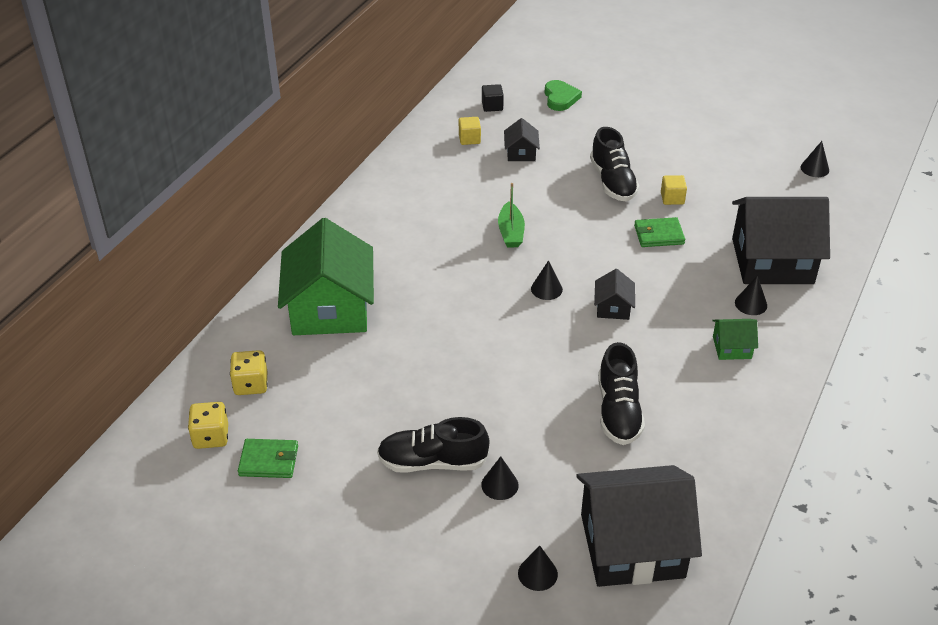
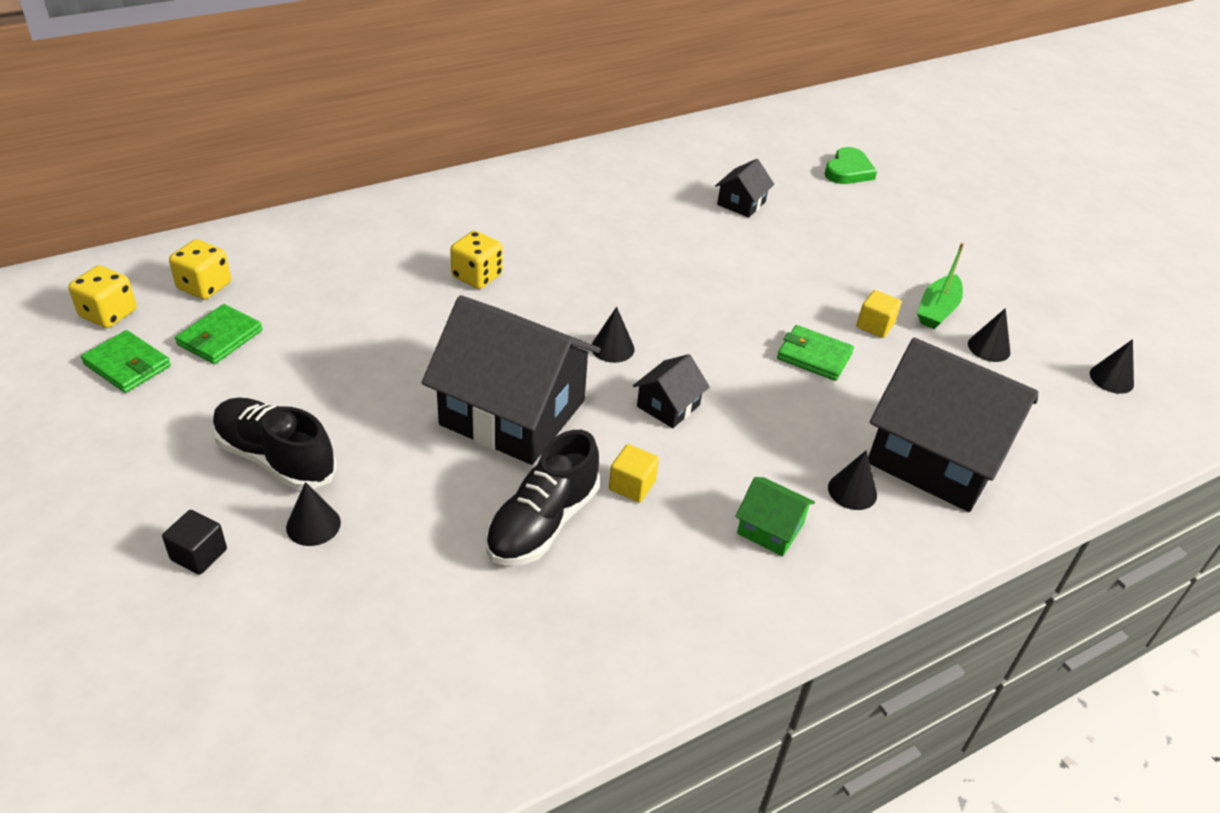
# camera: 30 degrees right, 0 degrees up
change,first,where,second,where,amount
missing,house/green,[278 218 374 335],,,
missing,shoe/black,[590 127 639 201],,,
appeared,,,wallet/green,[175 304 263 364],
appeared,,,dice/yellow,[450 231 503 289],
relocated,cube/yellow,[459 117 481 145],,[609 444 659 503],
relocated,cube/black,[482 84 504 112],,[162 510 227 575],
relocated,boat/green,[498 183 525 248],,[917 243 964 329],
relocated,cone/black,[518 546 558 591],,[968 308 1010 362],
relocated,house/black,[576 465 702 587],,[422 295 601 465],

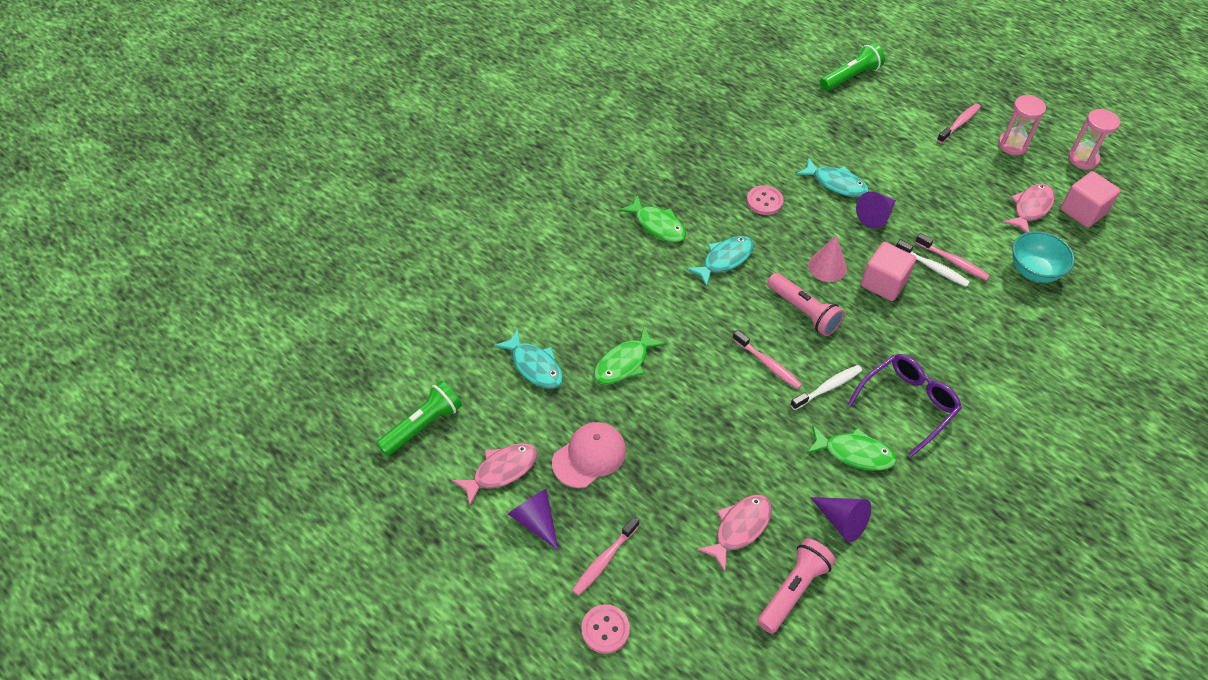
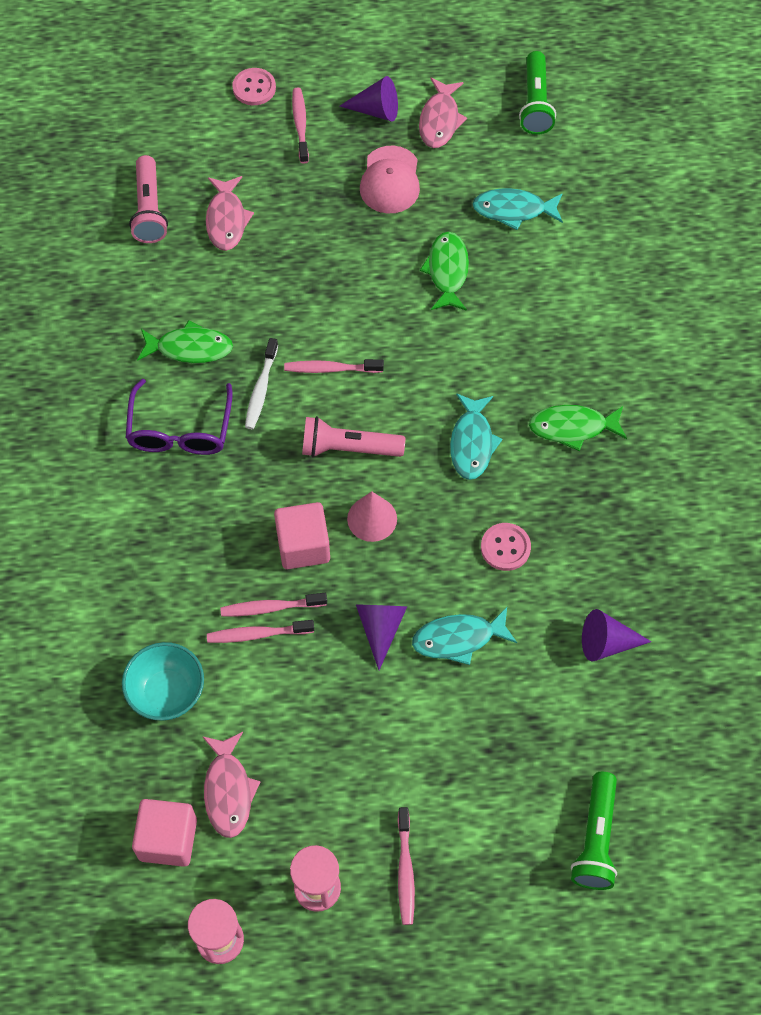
# camera: 135 degrees right, 10 degrees up
change,first,where,second,where,amount
relocated,cone/purple,[810 497 871 542],,[582 609 651 662],
colour,toothbrush/white,[896 240 970 287],toothbrush/pink,[220 593 327 616],
spun,fish/green,[806 425 897 471],,[137 320 233 363],150 degrees counterclockwise

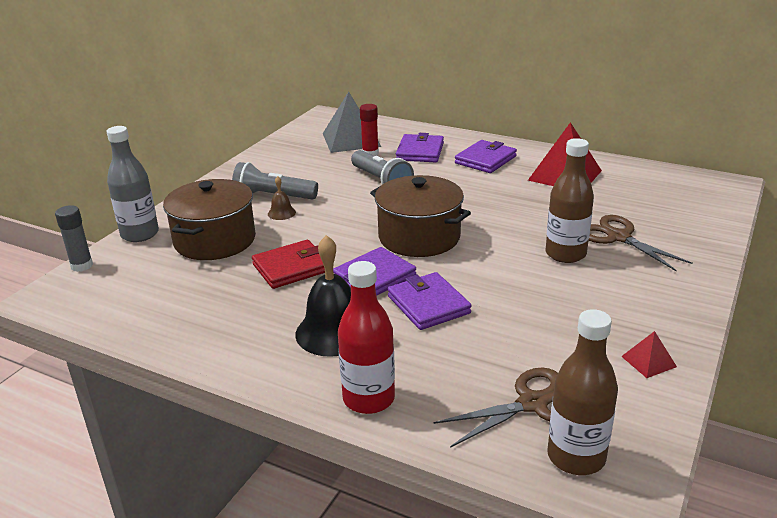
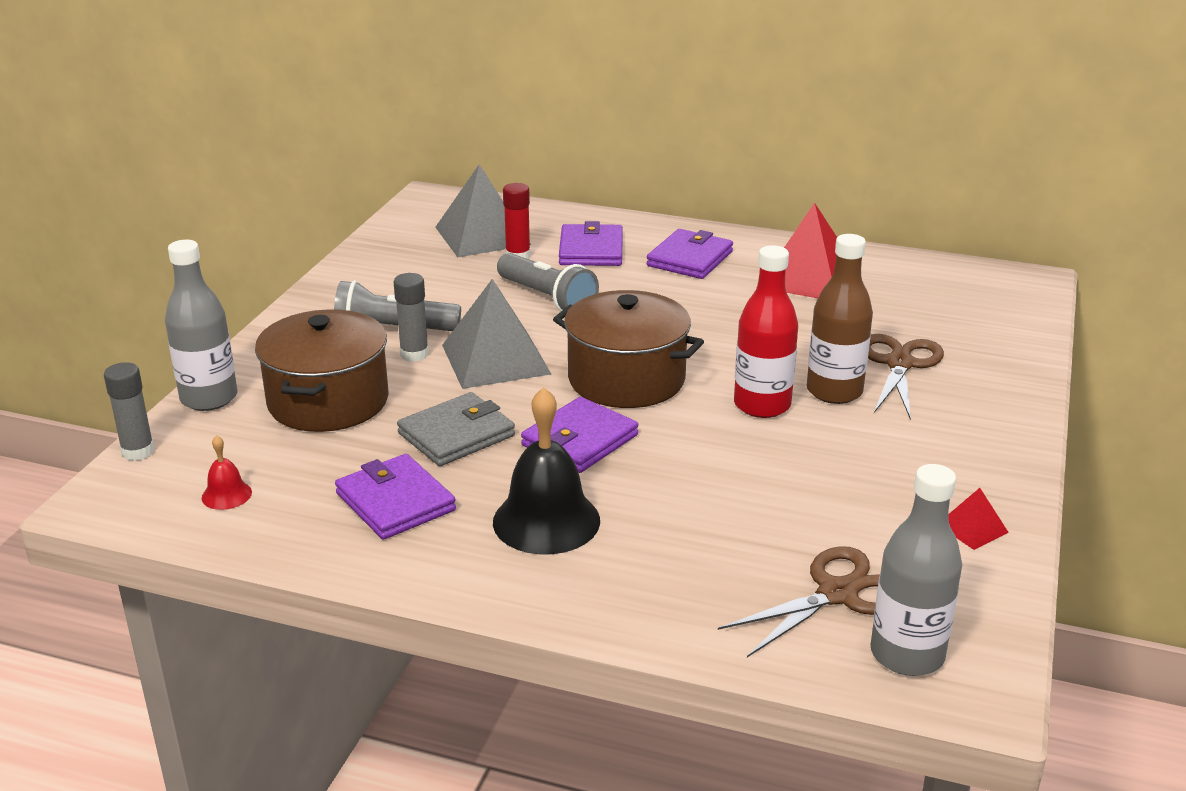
# camera: 10 degrees left, 0 degrees up
change,first,where,second,where,amount
appeared,,,bell/red,[202 435 252 510],
appeared,,,pyramid/grey,[442 279 551 389],
relocated,bottle/red,[338 261 395 414],,[734 246 798 418],
relocated,wallet/purple,[388 272 472 330],,[335 454 456 540],
exchanged,bell/brown,[268 176 296 220],glue stick/grey,[394 273 429 362],
colour,wallet/red,[252 240 325 289],wallet/grey,[397 392 515 466],
colour,bottle/brown,[547 309 618 475],bottle/grey,[870 464 962 676],
spun,scissors/brown,[589 215 693 271],,[868 334 944 420],60 degrees clockwise

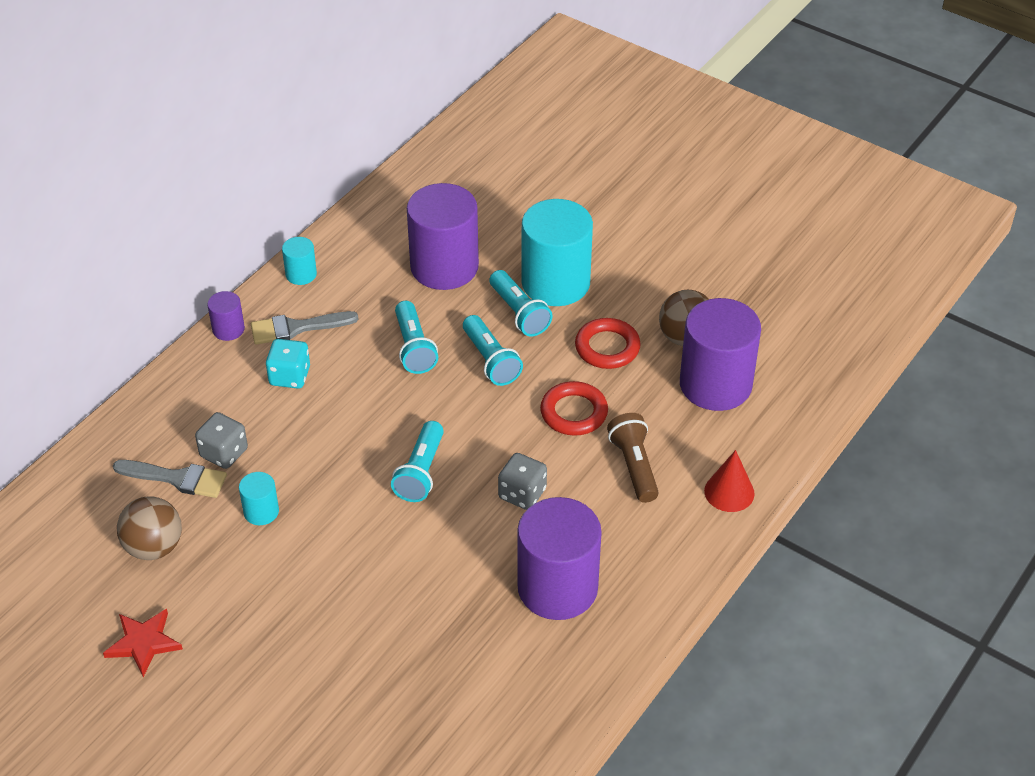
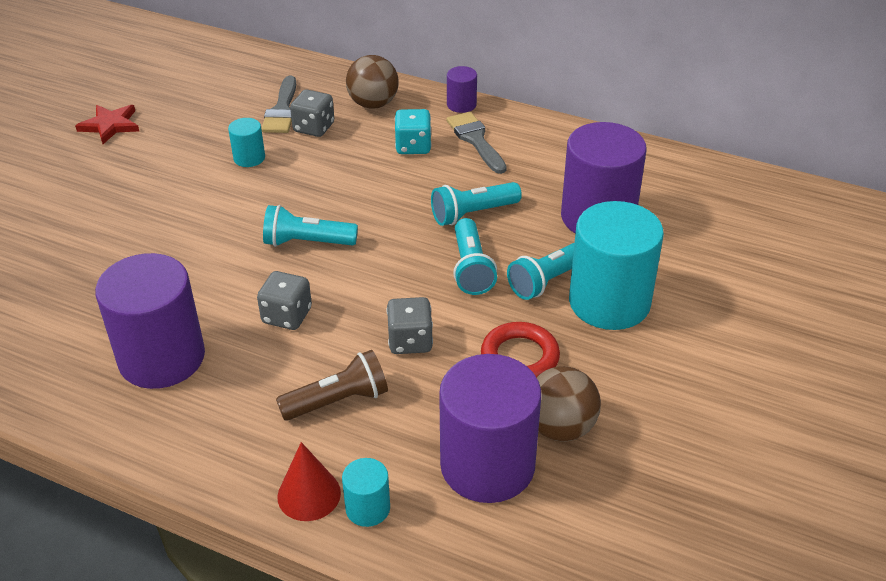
# camera: 80 degrees right, 5 degrees down
change,first,where,second,where,amount
relocated,ball/brown,[117 496 182 560],,[346 55 399 109],
relocated,cylinder/turquoise,[282 237 317 285],,[342 458 390 527],
exchanged,ring/red,[540 381 608 436],dice/grey,[386 297 433 354],
spun,flashlight/turquoise,[463 315 523 386],,[453 218 497 295],60 degrees counterclockwise

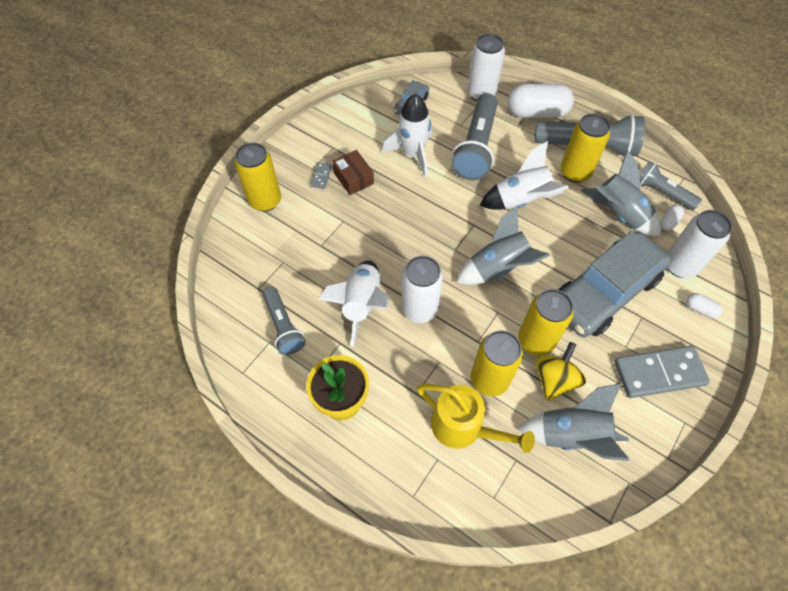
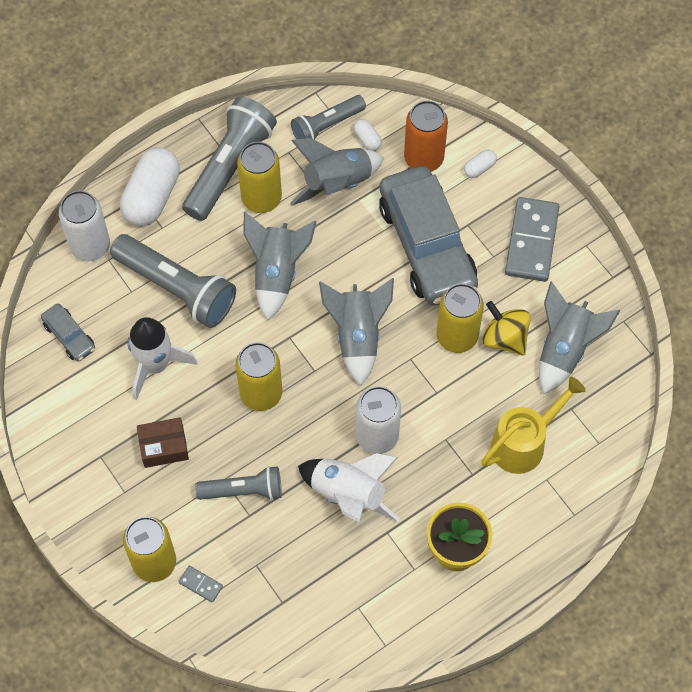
# camera: 70 degrees left, 5 degrees up
change,first,where,second,where,amount
relocated,flashlight/grey,[263 287 305 355],,[195 466 282 500],
relocated,domino/grey,[311 163 332 189],,[178 566 223 603],
relocated,can/yellow,[471 330 523 396],,[235 342 282 411],
colour,rocket/white,[479 141 569 210],rocket/grey,[243 212 317 320],
colour,can/white,[667 210 732 278],can/orange,[404 101 448 172],

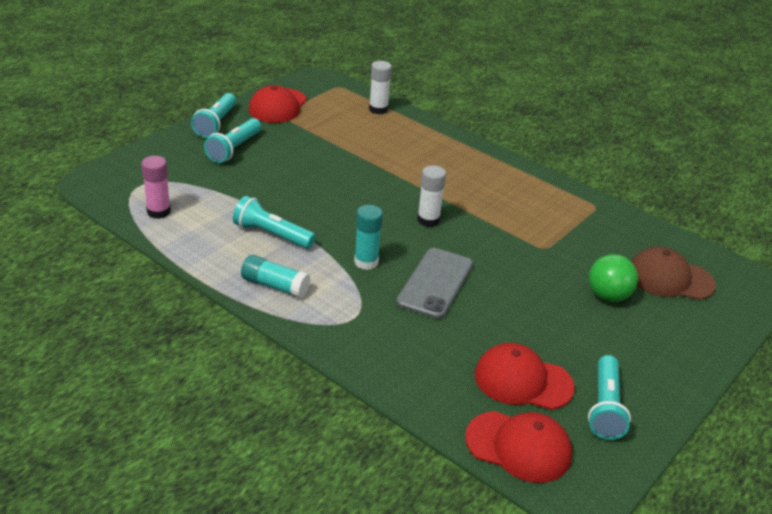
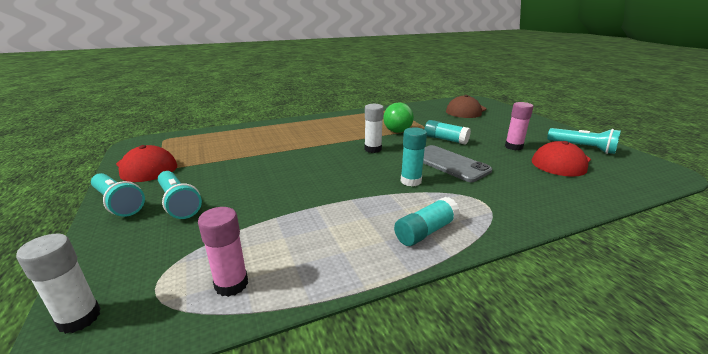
# camera: 60 degrees left, 10 degrees down
change,first,where,second,where,amount
missing,flashlight/turquoise,[233 196 316 249],,,
missing,cap/red,[465 411 572 483],,,
appeared,,,glue stick/turquoise,[424 120 471 144],
appeared,,,glue stick/pink,[505 102 533 150],
relocated,glue stick/white,[369 61 392 114],,[16 234 101 334],
relocated,ball/green,[589 254 638 302],,[383 102 414 133],

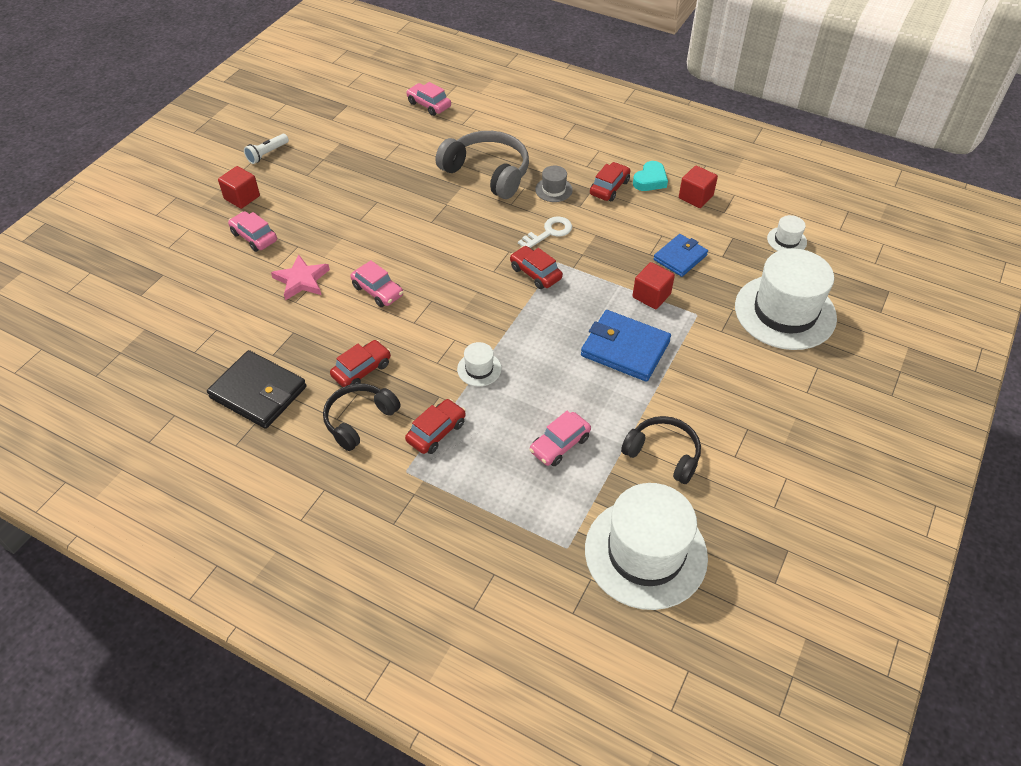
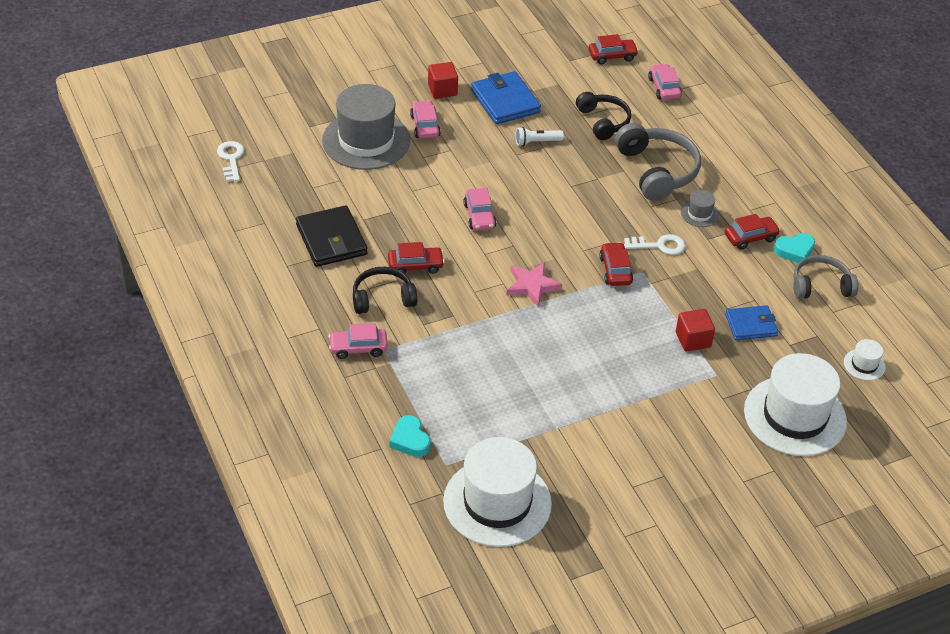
# camera: 35 degrees right, 5 degrees down
change,first,where,second,where,amount
missing,hat/white,[457 342 501 386],,,
appeared,,,key/white,[217 141 244 182],
appeared,,,hat/grey,[322 84 410 170],
appeared,,,heart/turquoise,[390 415 431 457],
relocated,flashlight/white,[244 134 289 164],,[515 127 564 146],
relocated,star/pink,[271 254 330 300],,[506 262 562 307],
relocated,car/red,[405 399 466 454],,[589 34 639 64],
relocated,car/pink,[529 411 591 466],,[328 323 388 359],
relocated,wallet/blue,[581 310 671 382],,[471 71 541 124],
relocated,headphones/black,[621 416 701 484],,[576 92 631 140],
exchanged,cube/red,[679 166 718 208],headphones/grey,[793 255 859 299],

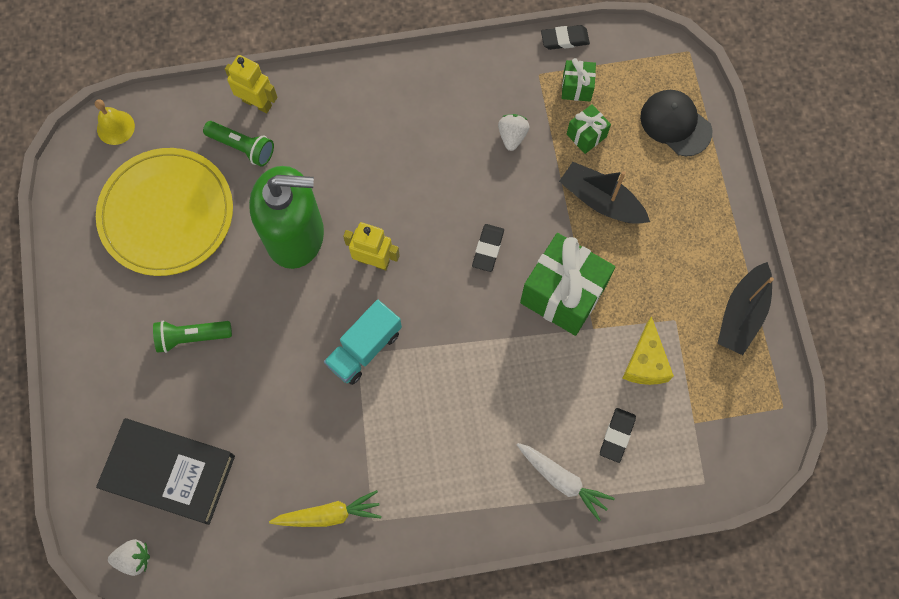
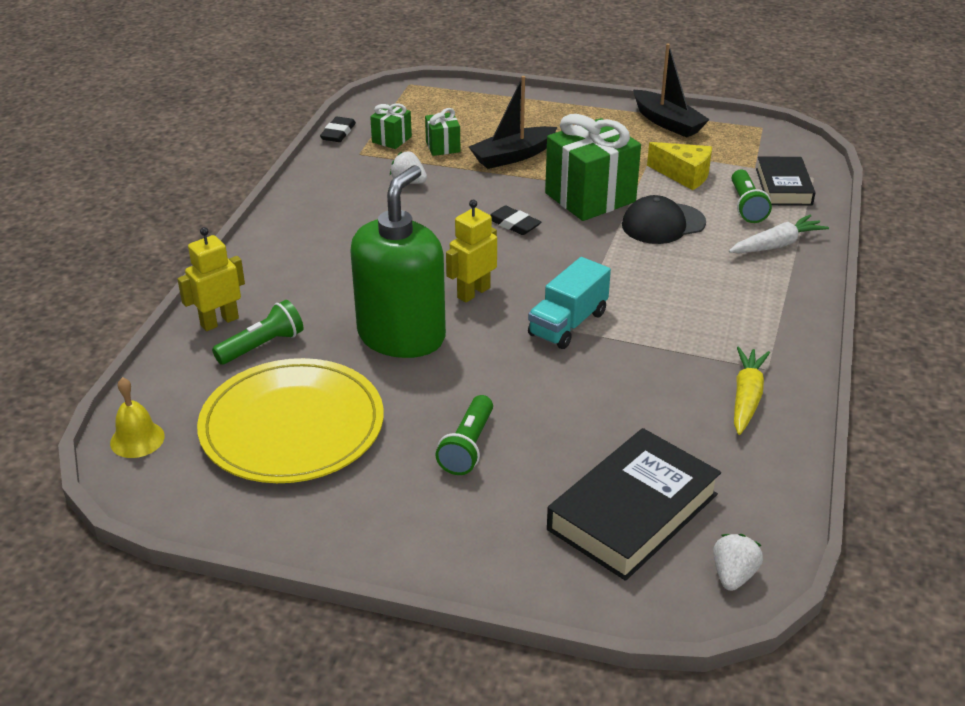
# camera: 65 degrees left, 35 degrees down
change,first,where,second,where,amount
appeared,,,book/black,[756 157 815 206],
relocated,cap/black,[640 90 712 156],,[622 195 706 244],
exchanged,eraser/black,[600 408 636 463],flashlight/green,[732 170 772 223],
spun,truck/turquoise,[324 300 402 385],,[528 257 611 349],60 degrees clockwise

